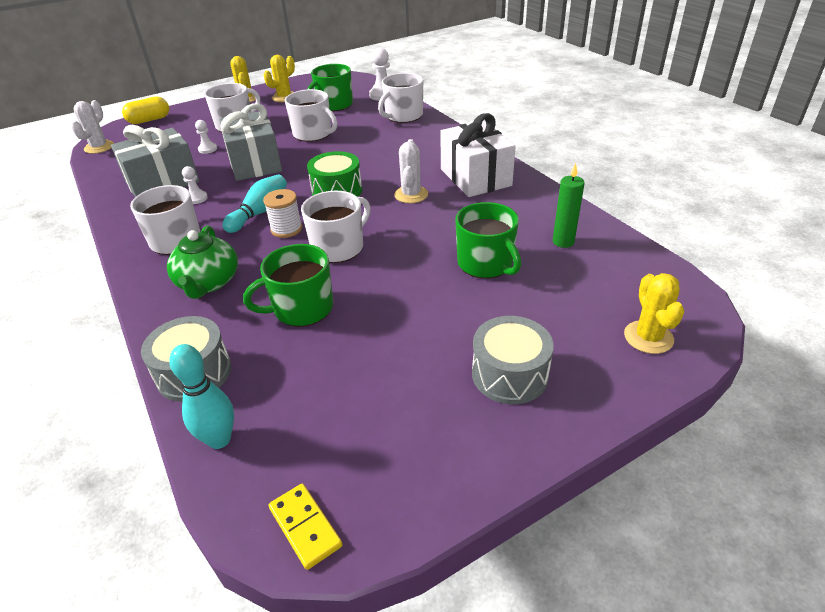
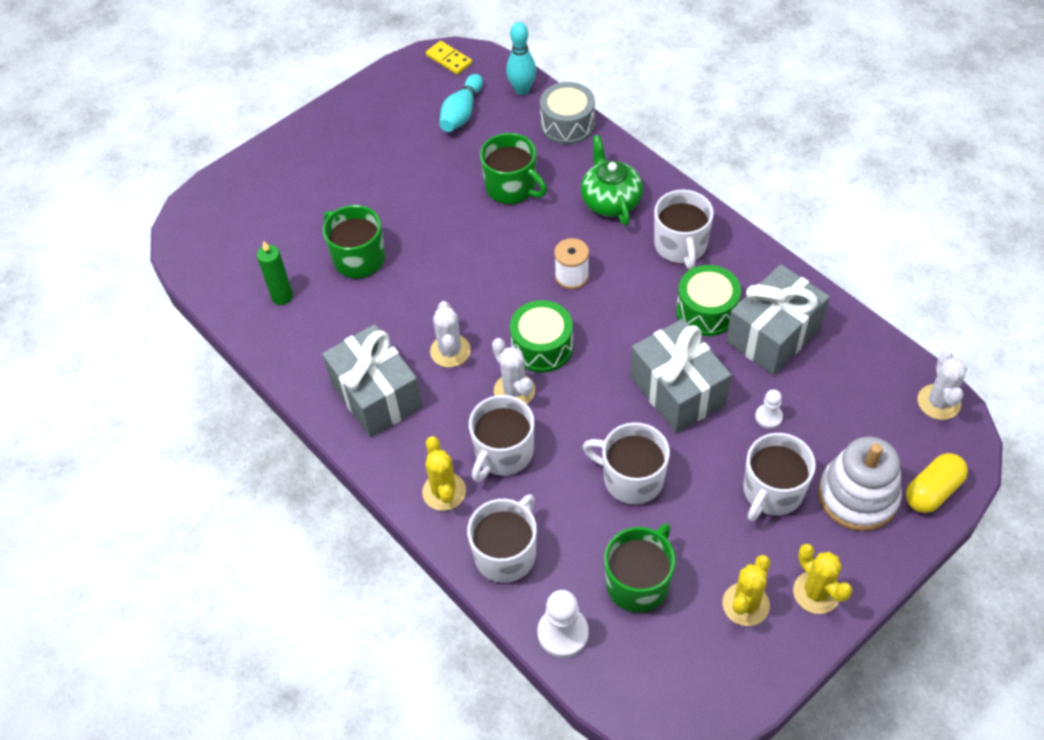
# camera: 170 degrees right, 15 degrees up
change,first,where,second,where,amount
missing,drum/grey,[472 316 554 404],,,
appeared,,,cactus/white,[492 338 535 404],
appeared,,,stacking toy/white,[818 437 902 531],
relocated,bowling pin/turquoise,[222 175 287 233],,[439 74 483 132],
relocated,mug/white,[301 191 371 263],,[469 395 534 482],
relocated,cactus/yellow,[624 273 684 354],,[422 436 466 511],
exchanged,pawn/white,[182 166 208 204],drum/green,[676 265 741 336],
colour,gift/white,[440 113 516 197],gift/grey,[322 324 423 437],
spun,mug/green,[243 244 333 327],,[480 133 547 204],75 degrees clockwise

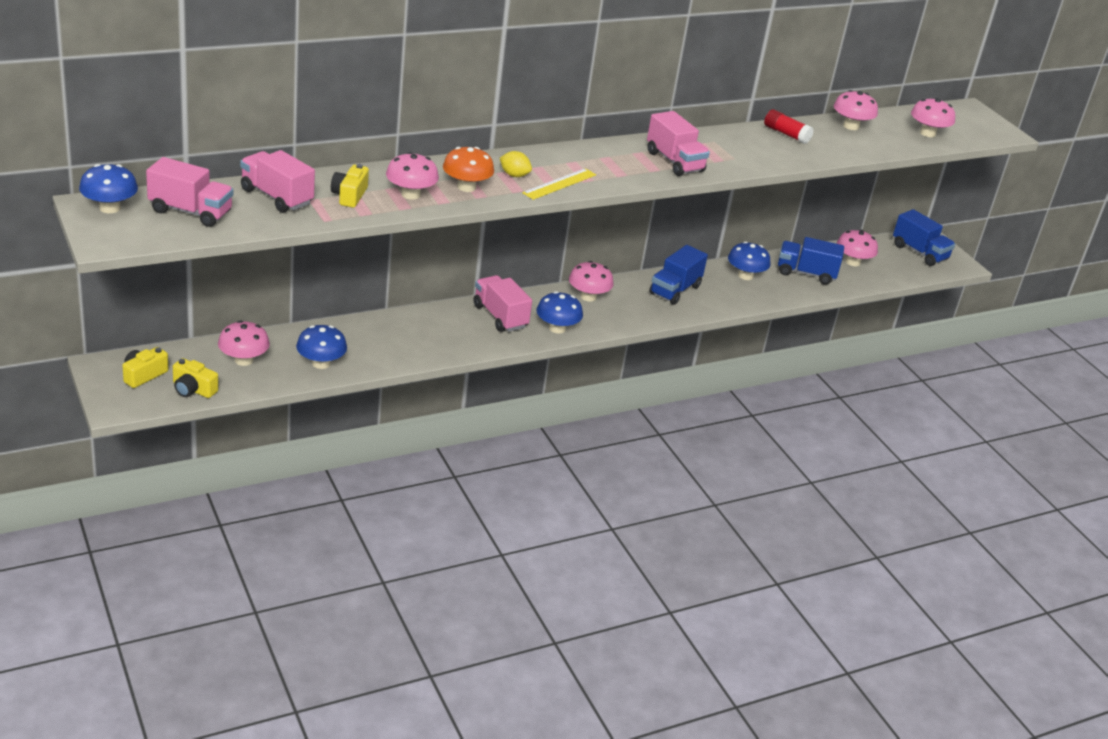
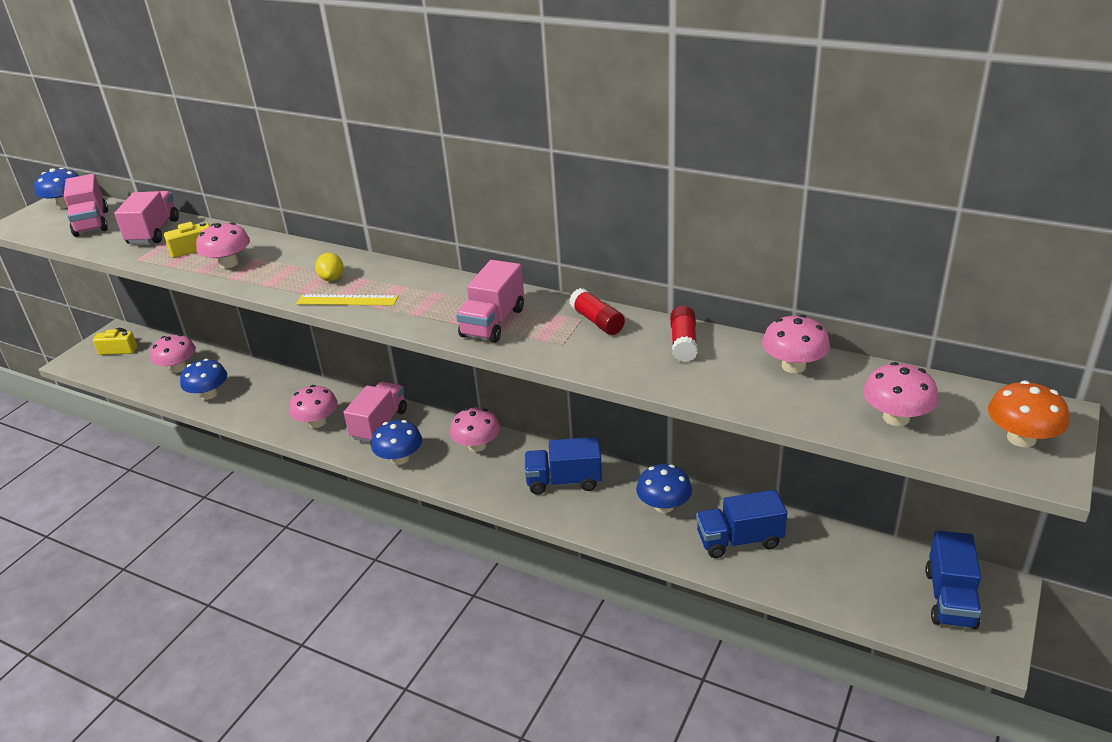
# camera: 60 degrees right, 0 degrees up
change,first,where,second,where,amount
missing,camera/yellow,[173 358 218 398],,,
appeared,,,glue stick/red,[569 288 625 335],
relocated,mushroom/orange,[443 147 494 192],,[988 380 1069 448],
relocated,mushroom/pink,[837 230 878 266],,[289 385 338 428],
spun,truck/blue,[778 237 844 285],,[696 490 787 558],75 degrees counterclockwise

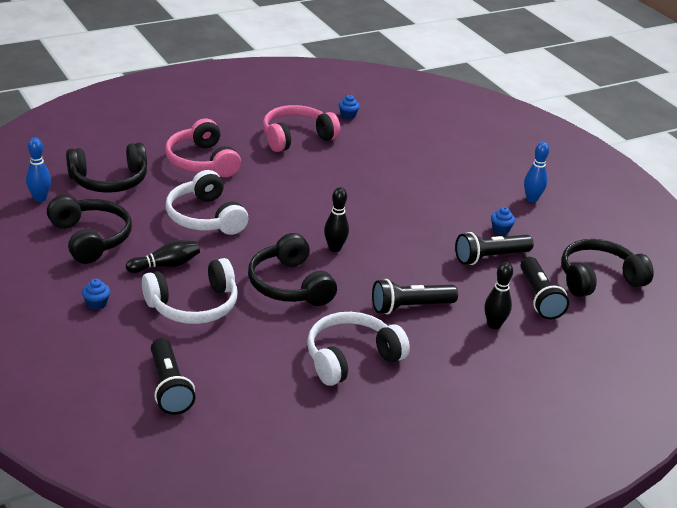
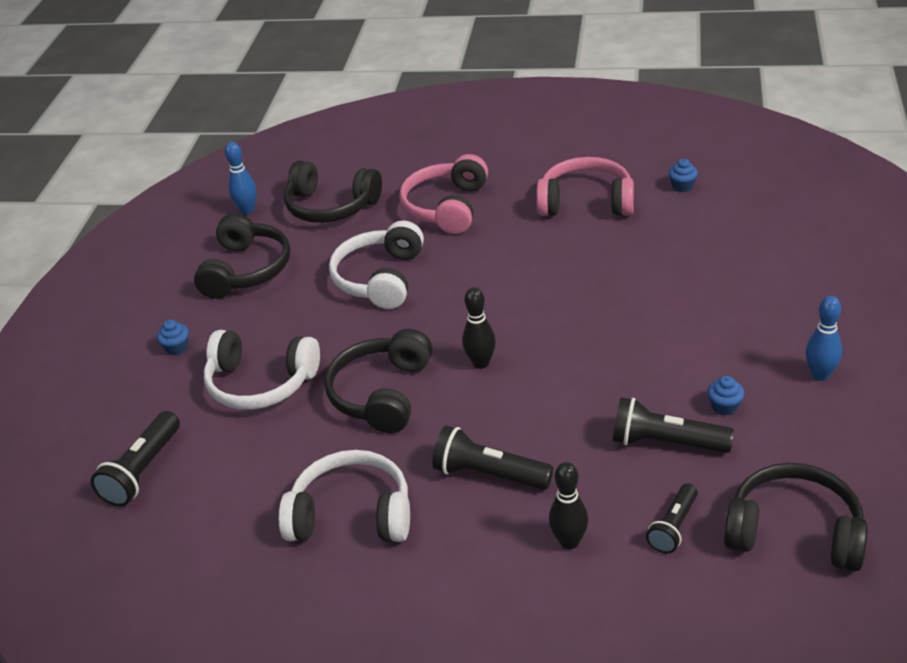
# camera: 45 degrees right, 5 degrees up
change,first,where,second,where,amount
missing,bowling pin/black,[126 240 200 273],,,
size,flashlight/black,[520 257 569 320],,[646 483 698 554],x0.66

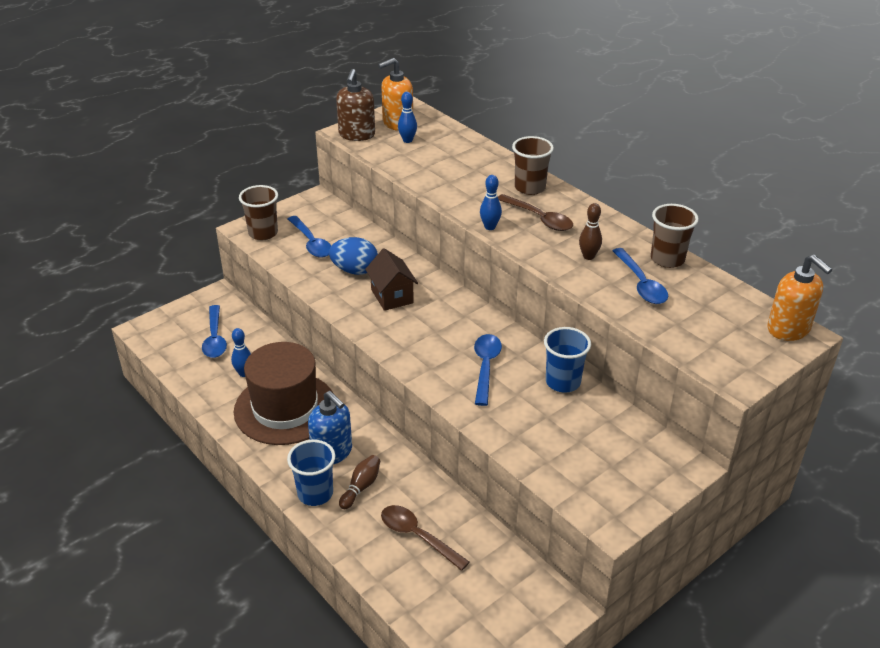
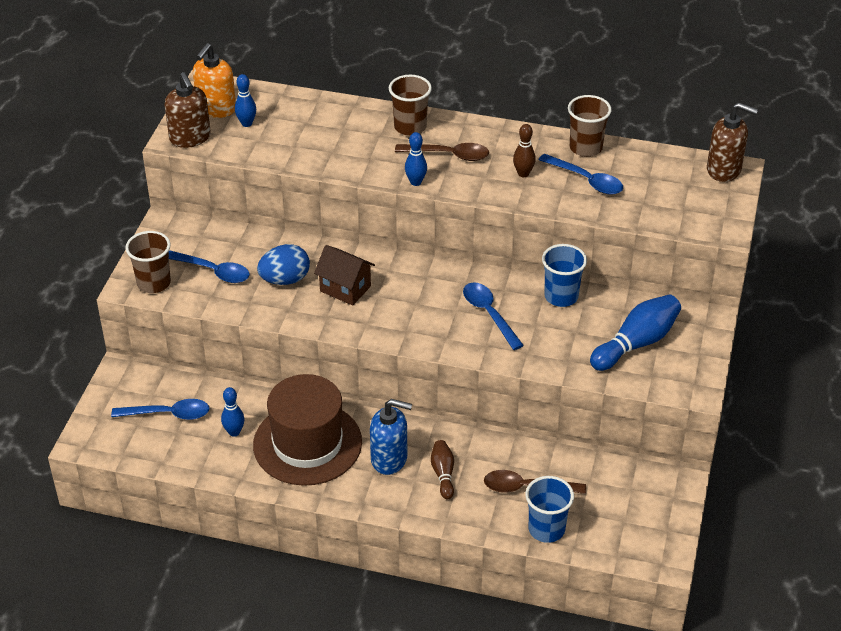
# camera: 35 degrees left, 5 degrees up
change,first,where,second,where,amount
appeared,,,bowling pin/blue,[590 294 681 371],
relocated,cup/blue,[287 440 335 506],,[525 476 574 543],
colour,soap dispenser/orange,[767 255 832 341],soap dispenser/brown,[707 103 758 182],
spun,spoon/blue,[202 305 227 358],,[111 399 209 420],45 degrees counterclockwise

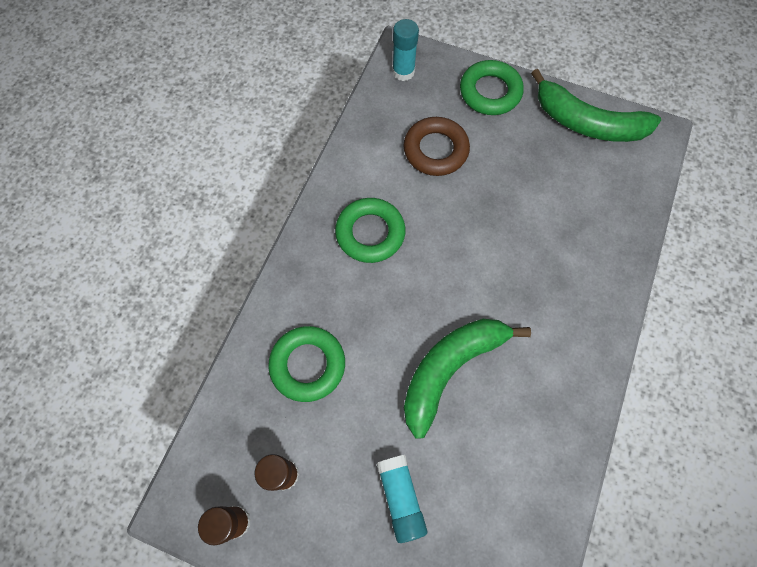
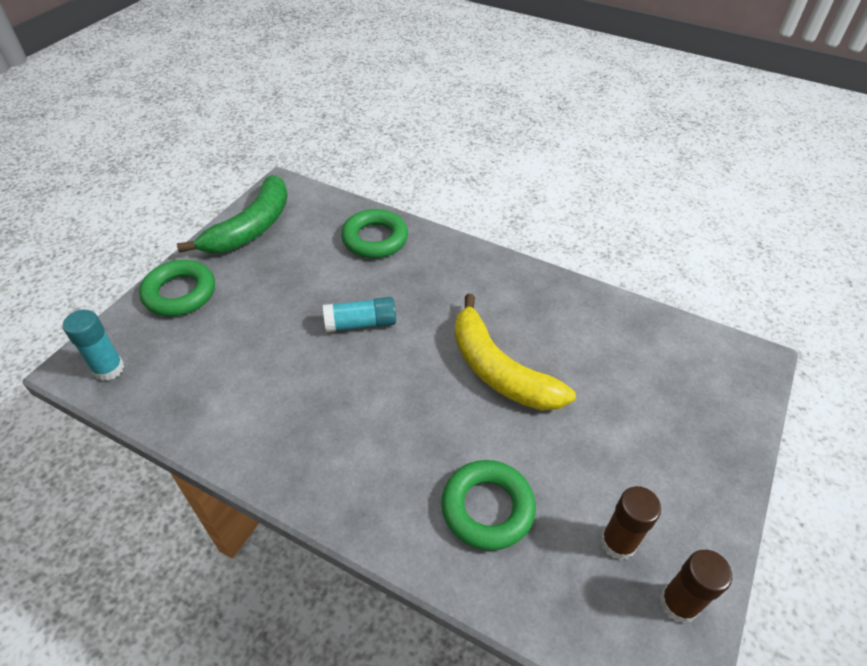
# camera: 85 degrees left, 20 degrees down
change,first,where,second,where,amount
missing,ring/brown,[404 117 470 176],,,
relocated,ring/green,[335 198 405 263],,[341 209 408 258],
relocated,glue stick/turquoise,[376 455 427 543],,[323 297 396 332],
colour,banana/green,[404 319 531 439],banana/yellow,[455 294 576 410],

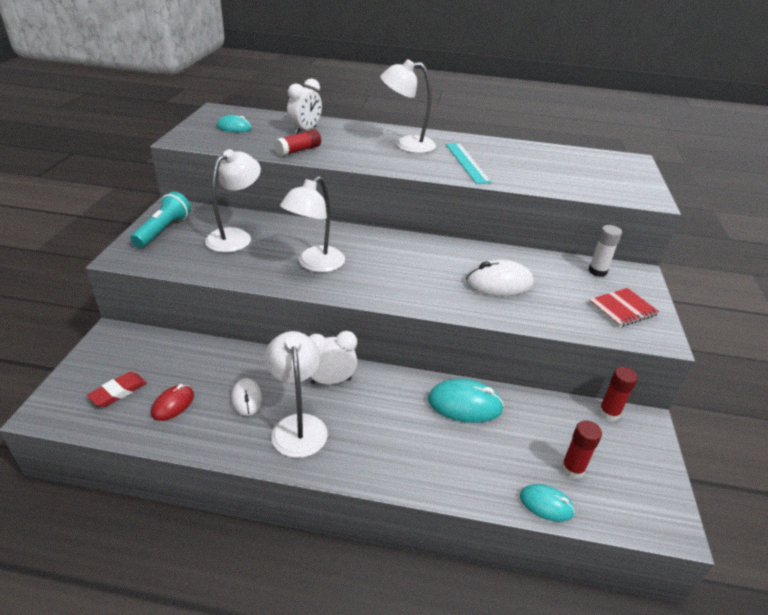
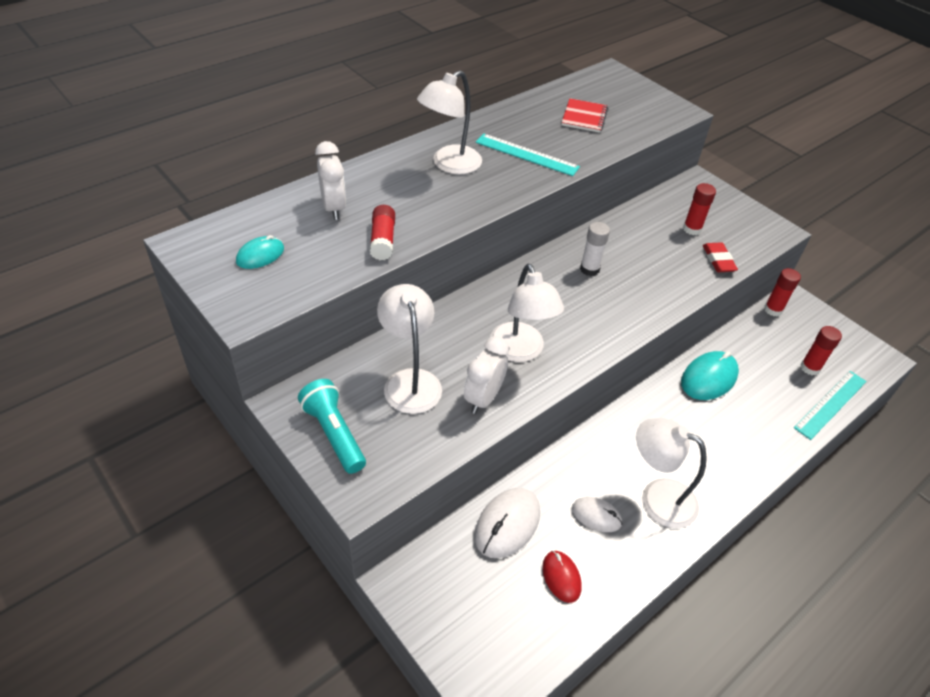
# camera: 50 degrees left, 10 degrees up
change,first,where,second,where,amount
appeared,,,glue stick/red,[683 183 716 235],
relocated,eraser/red,[87 372 147 407],,[703 242 738 272],
relocated,clock/white,[309 331 357 385],,[464 336 509 414],
relocated,mouse/white,[466 259 534 296],,[474 488 540 558],
relocated,glue stick/white,[589 225 622 277],,[580 222 610 276],
relocated,notebook/red,[589 288 659 327],,[562 98 608 133],
exchanged,mouse/turquoise,[520 484 575 522],ruler/turquoise,[794 371 867 440],

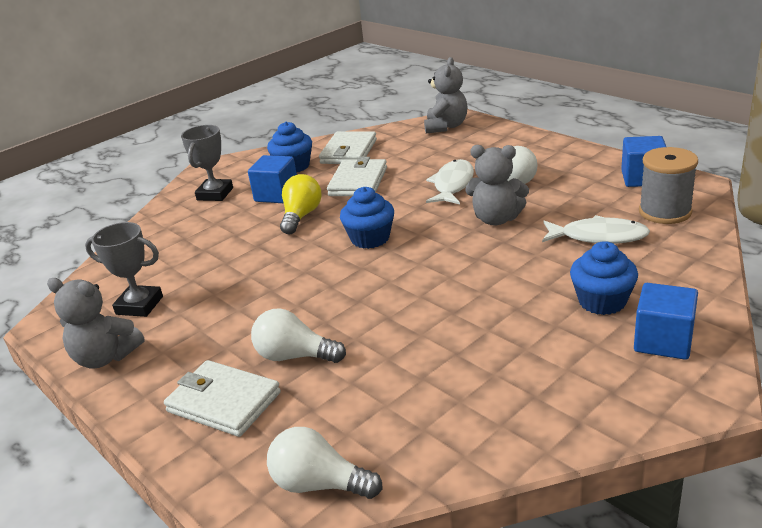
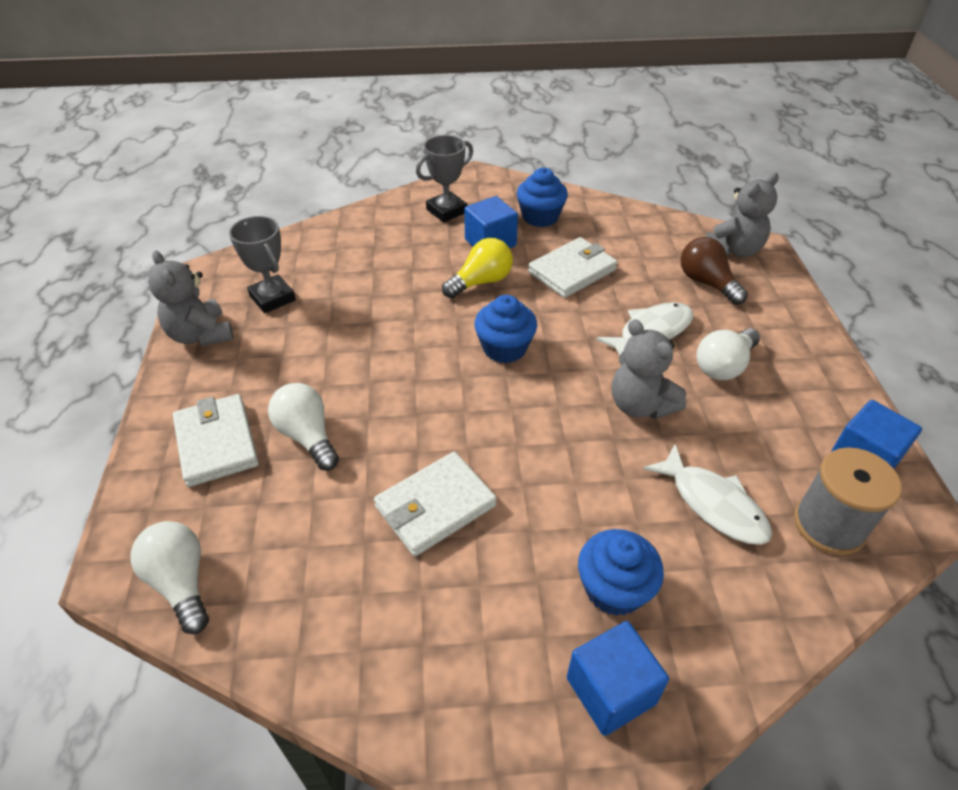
# camera: 35 degrees right, 15 degrees up
change,first,where,second,where,amount
appeared,,,light bulb/brown,[681 237 748 305],
relocated,wallet/white,[319 131 377 164],,[374 452 497 556],

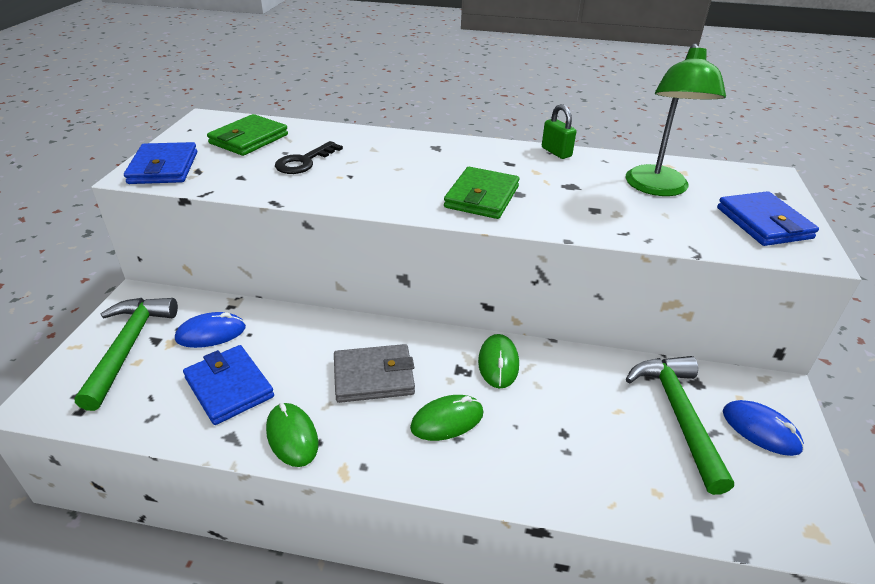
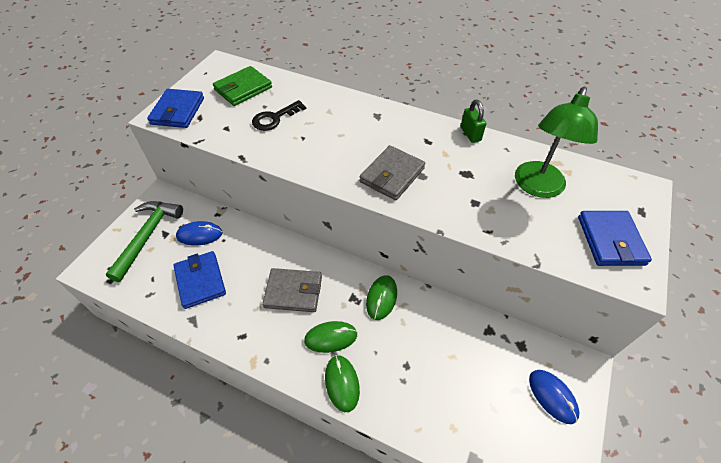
# camera: 15 degrees right, 15 degrees up
change,first,where,second,where,amount
missing,hammer/green,[626 356 734 495],,,
relocated,mouse/green,[266 403 319 467],,[325 355 360 412],
colour,wallet/green,[444 167 519 219],wallet/grey,[359 145 425 201],

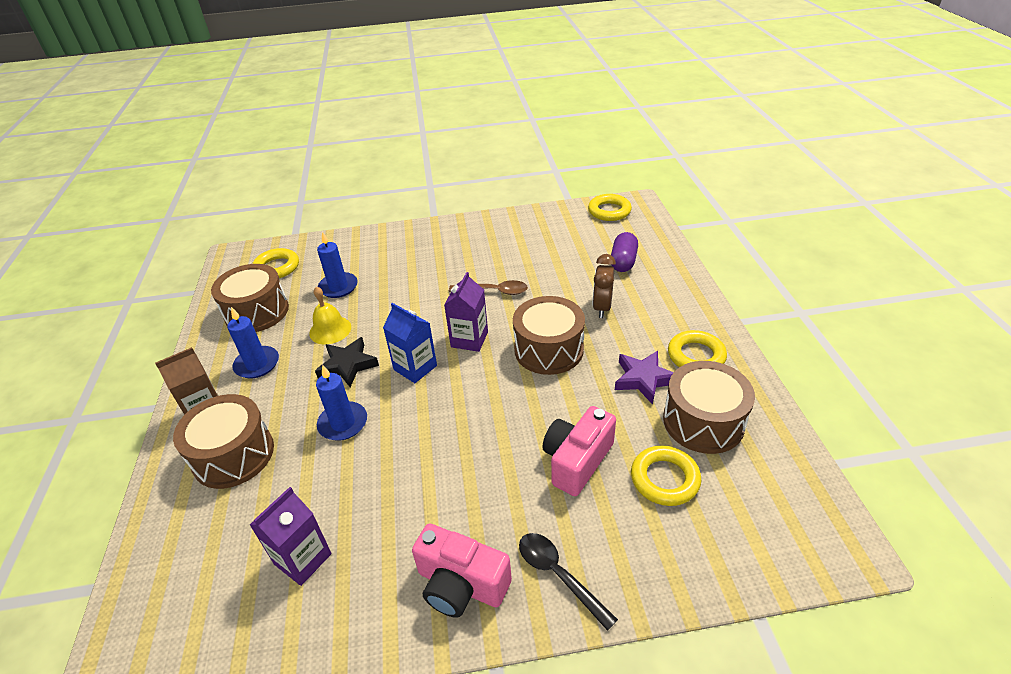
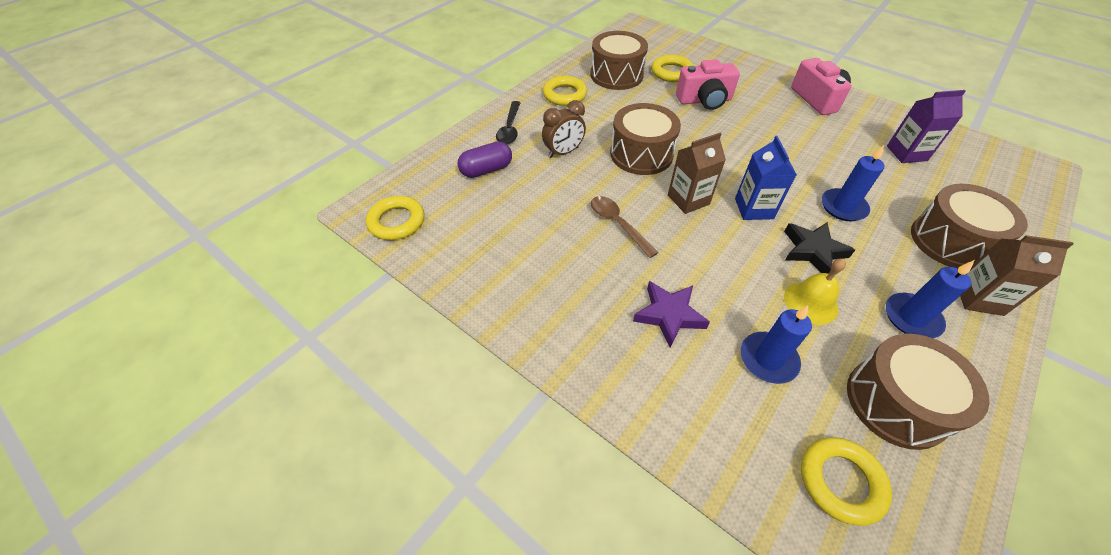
# camera: 135 degrees left, 10 degrees up
change,first,where,second,where,amount
relocated,spoon/black,[519 533 618 631],,[496 101 520 144],
relocated,star/purple,[615 351 674 405],,[633 281 710 348],
colour,carton/purple,[444 272 488 352],carton/brown,[668 133 726 214],

